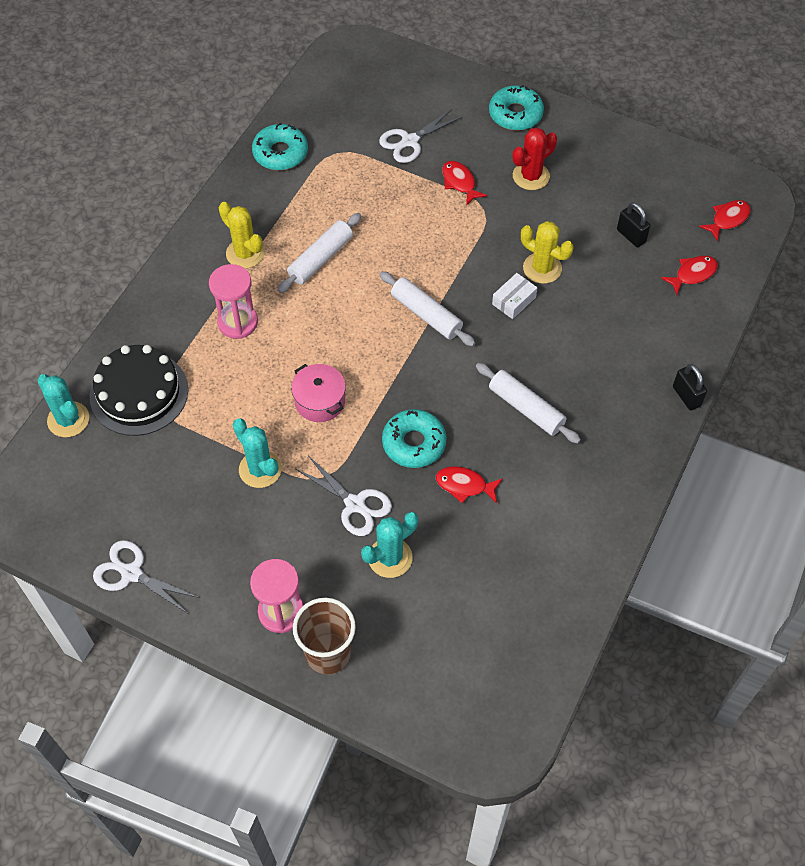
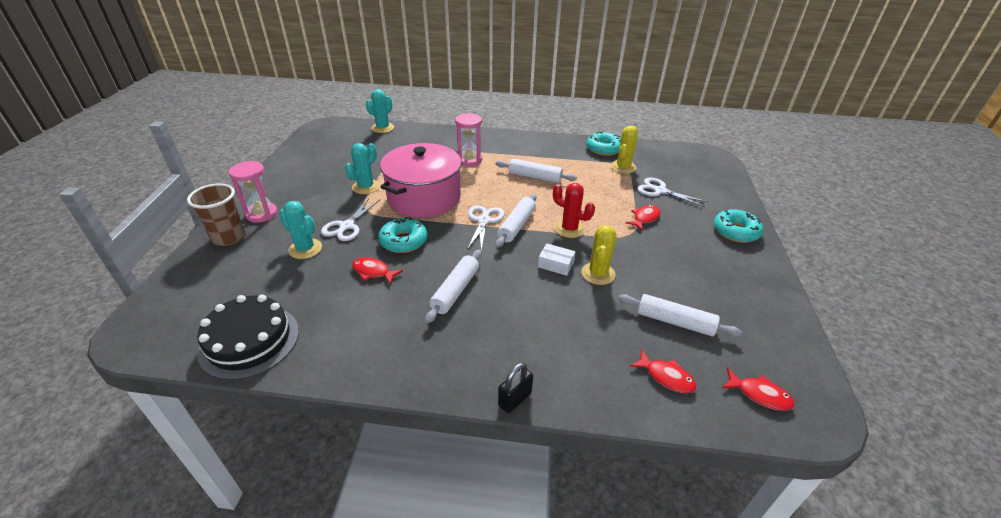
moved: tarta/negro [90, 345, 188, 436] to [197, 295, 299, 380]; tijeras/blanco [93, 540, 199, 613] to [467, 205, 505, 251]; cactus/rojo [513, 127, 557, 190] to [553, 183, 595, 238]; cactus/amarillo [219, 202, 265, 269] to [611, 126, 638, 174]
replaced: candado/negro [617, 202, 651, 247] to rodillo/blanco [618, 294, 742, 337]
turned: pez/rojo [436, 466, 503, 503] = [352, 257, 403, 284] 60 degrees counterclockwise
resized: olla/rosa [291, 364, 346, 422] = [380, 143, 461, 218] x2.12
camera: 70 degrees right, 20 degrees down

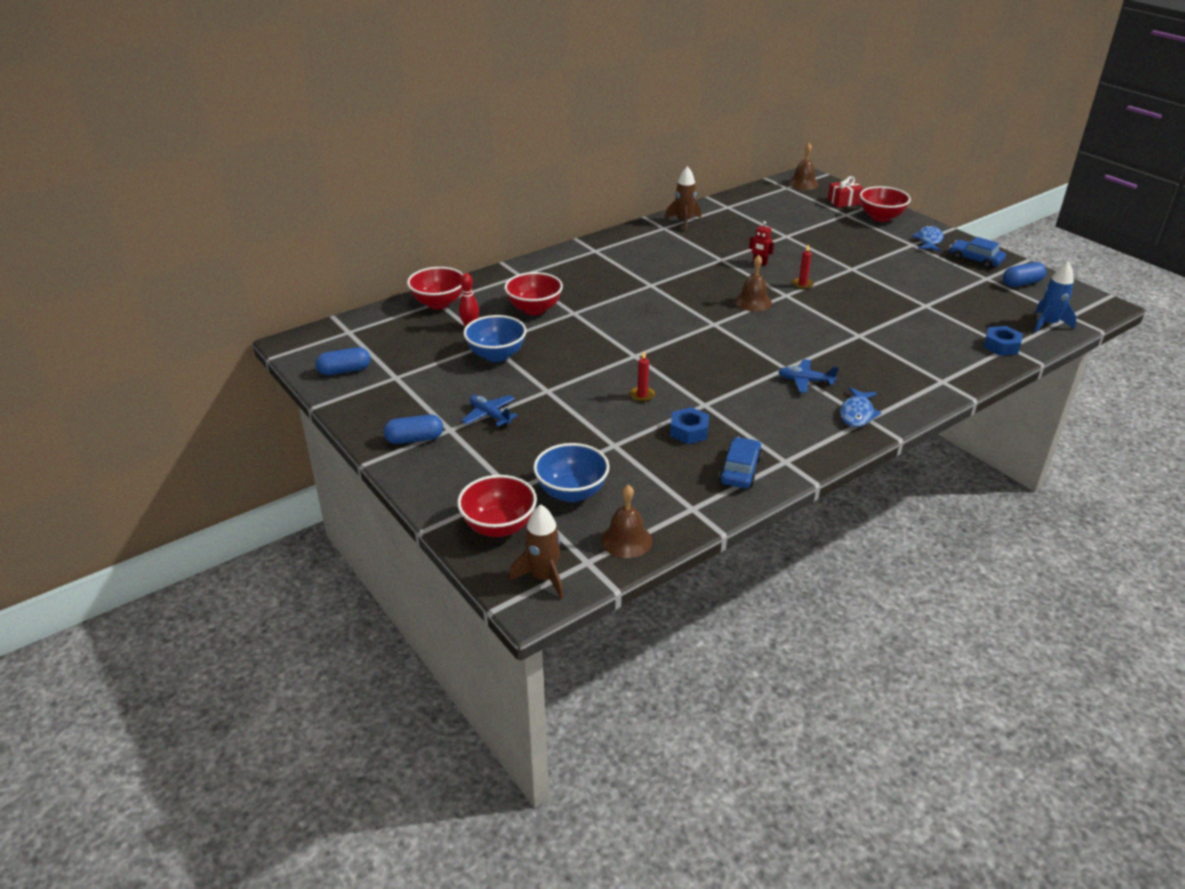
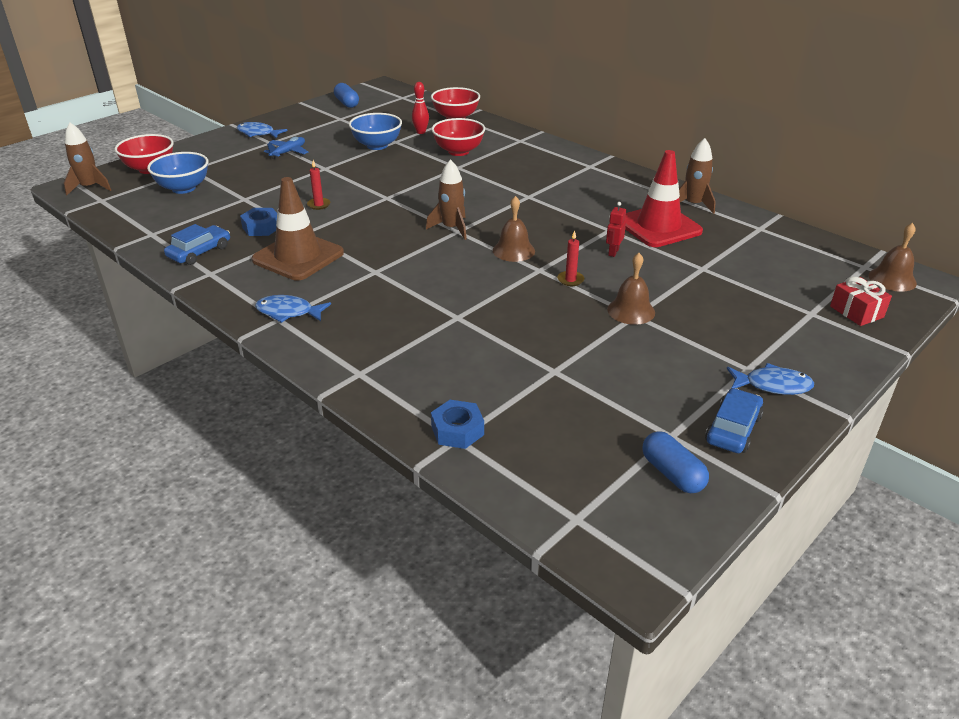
removed: avión/azul [778, 359, 839, 393]; cuenco/rojo [860, 186, 911, 222]; cohete/azul [1034, 262, 1077, 333]
added: cono de tráfico/marrón [251, 177, 344, 280]; cohete/marrón [426, 159, 467, 240]; cono de tráfico/rojo [625, 150, 703, 247]
moved: campana/marrón [601, 485, 652, 558] to [607, 253, 655, 325]
replaced: cápsula/azul [383, 414, 443, 444] to pez/azul [237, 122, 288, 138]
turned: coche/azul [719, 437, 762, 488] = [164, 224, 230, 265] 60 degrees counterclockwise
camera: 80 degrees right, 0 degrees up

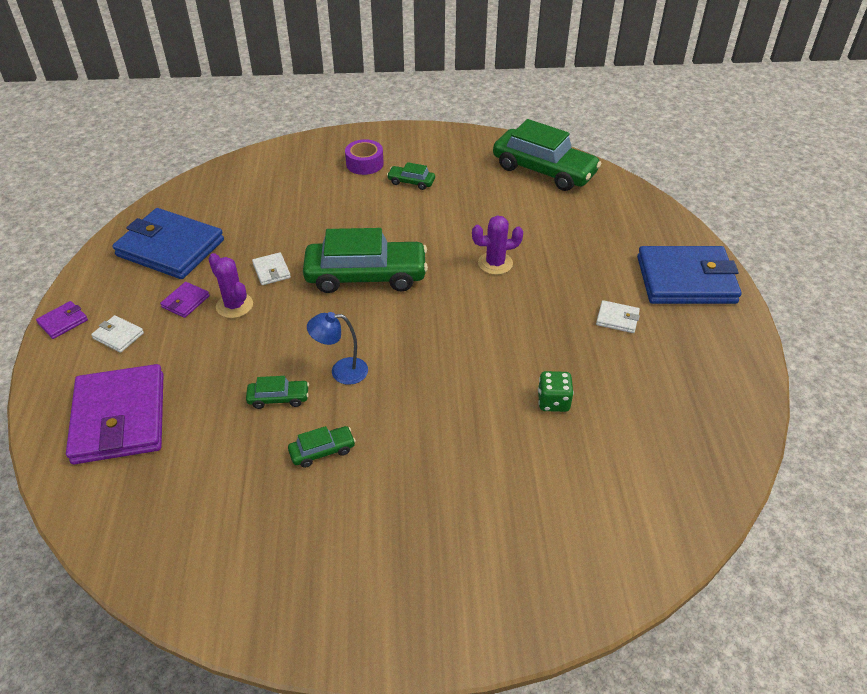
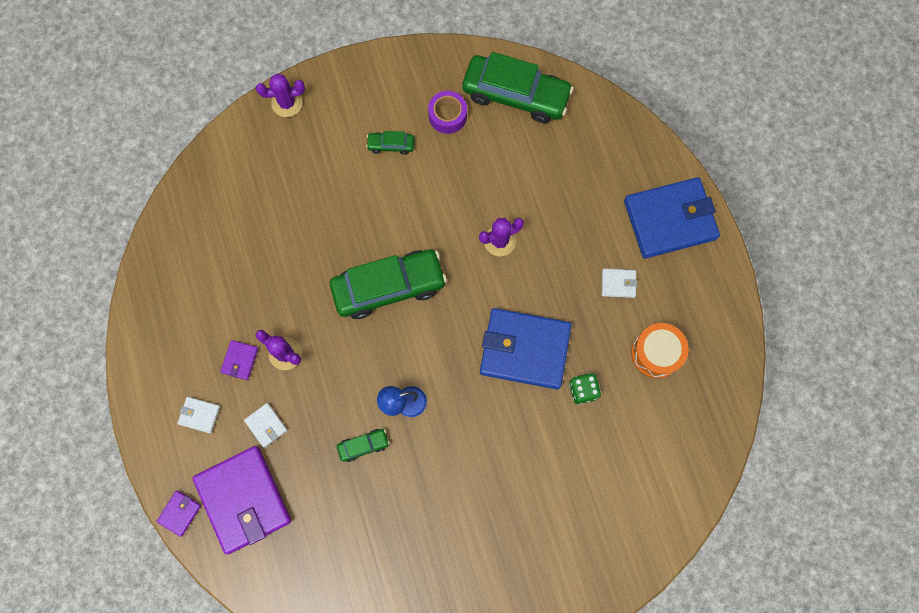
removed: coche/verde [288, 426, 356, 468]
added: cactus/morado [256, 74, 305, 117]; tambor/naranja [631, 323, 689, 378]
moved: cartera/morado [36, 301, 88, 339] to [156, 491, 201, 537]; cartera/blanco [252, 252, 291, 285] to [244, 403, 287, 448]; cinta adhesiva/morado [345, 139, 384, 175] to [428, 91, 467, 134]; cartera/azul [112, 208, 224, 279] to [480, 308, 572, 389]
camera: 15 degrees left, 30 degrees up

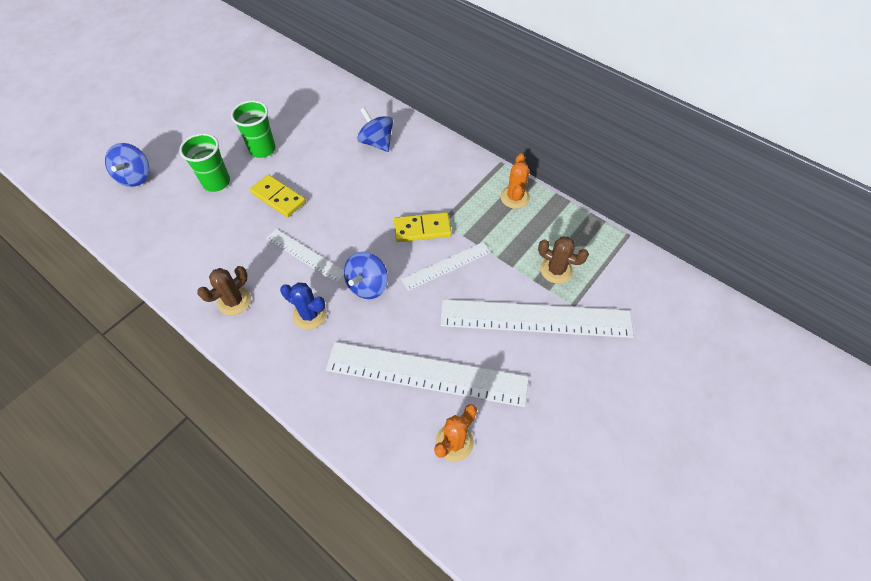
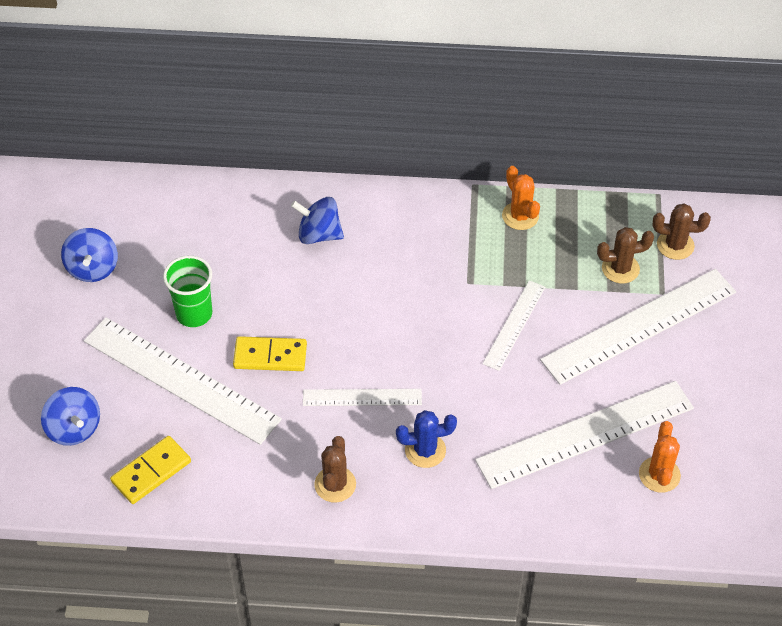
added: cactus/marrón [652, 204, 711, 260]
moved: peonza/azul [344, 252, 388, 299] to [61, 228, 118, 282]; ficha de dominó/amarillo [394, 212, 452, 242] to [110, 436, 191, 504]
replaced: vaso/verde [179, 133, 230, 192] to regla/blanco [84, 317, 282, 445]
camera: 35 degrees left, 5 degrees down

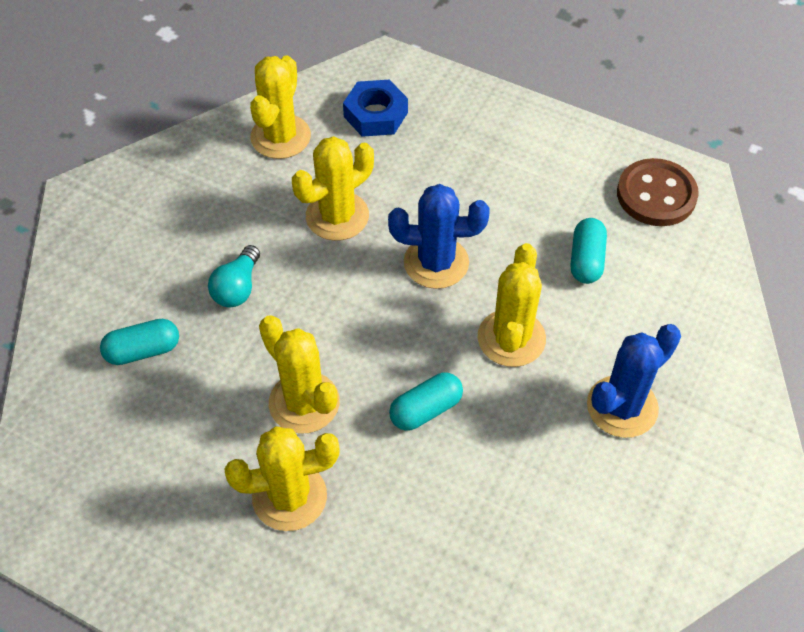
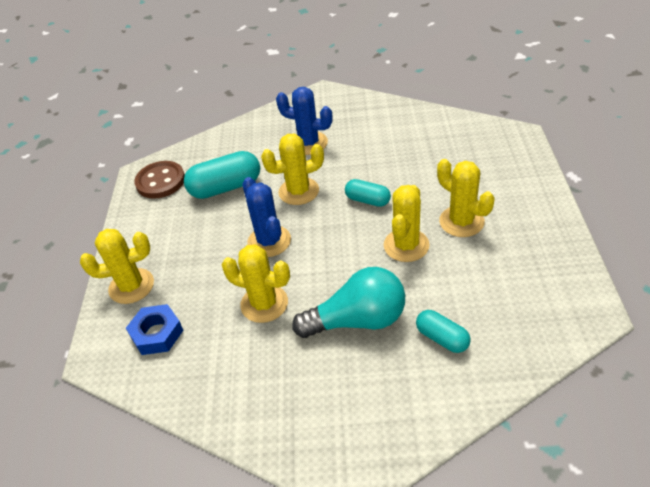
moved: cactus/amarillo [250, 55, 311, 159] to [80, 229, 154, 304]
resized: cápsula/turquesa [571, 218, 607, 284] = [184, 151, 260, 199] x1.69; bombilla/turquesa [208, 245, 260, 307] = [292, 267, 405, 338] x1.89
camera: 115 degrees left, 10 degrees down

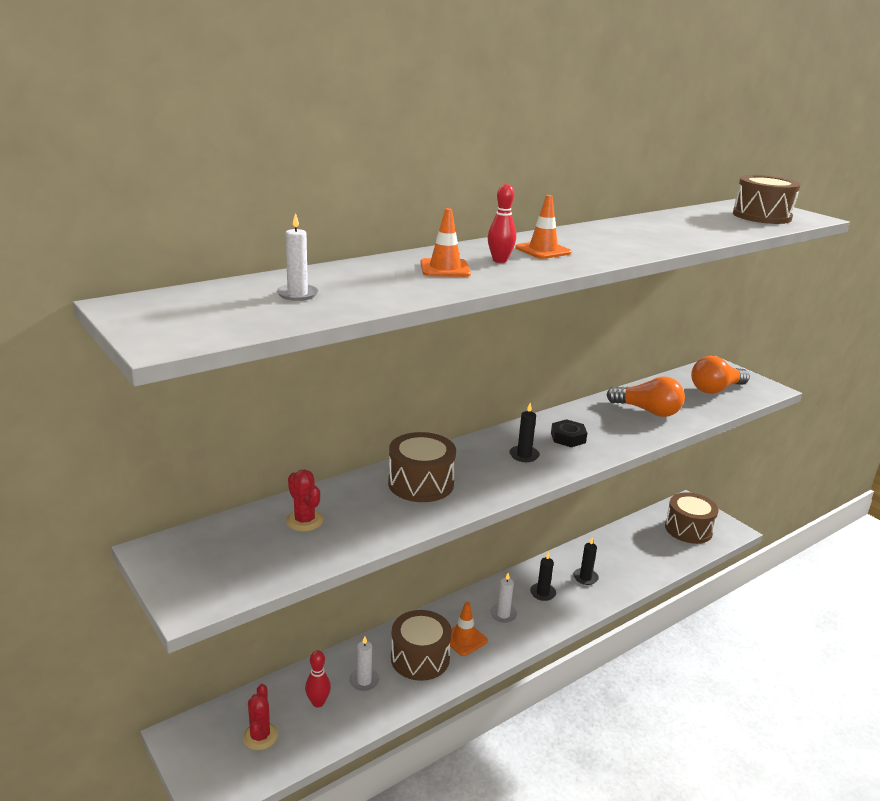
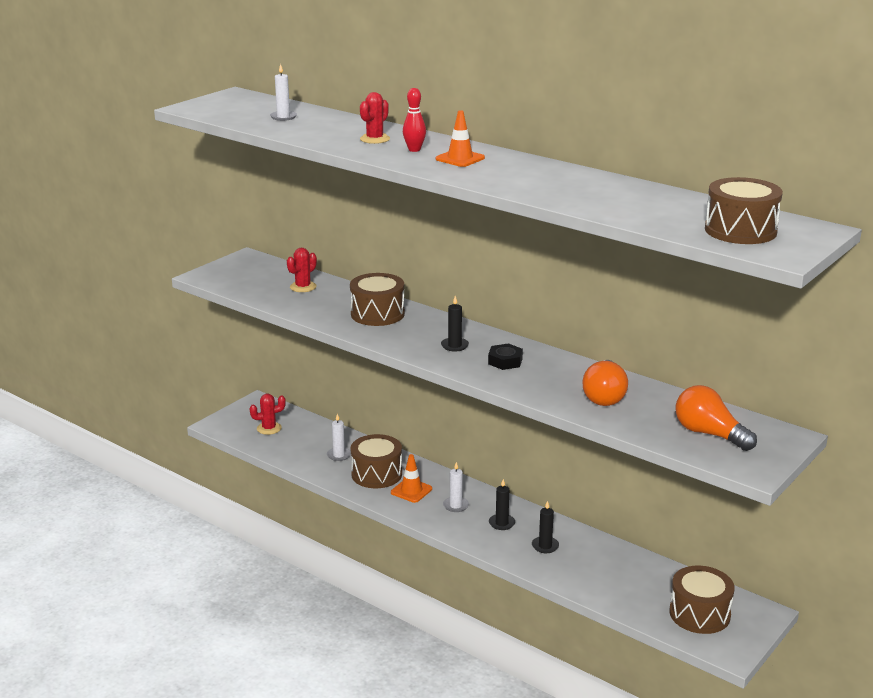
removed: bolo/rojo [305, 650, 331, 708]
replaced: cono de tráfico/naranja [421, 208, 471, 277] to cactus/rojo [360, 92, 390, 144]
camera: 75 degrees right, 0 degrees up

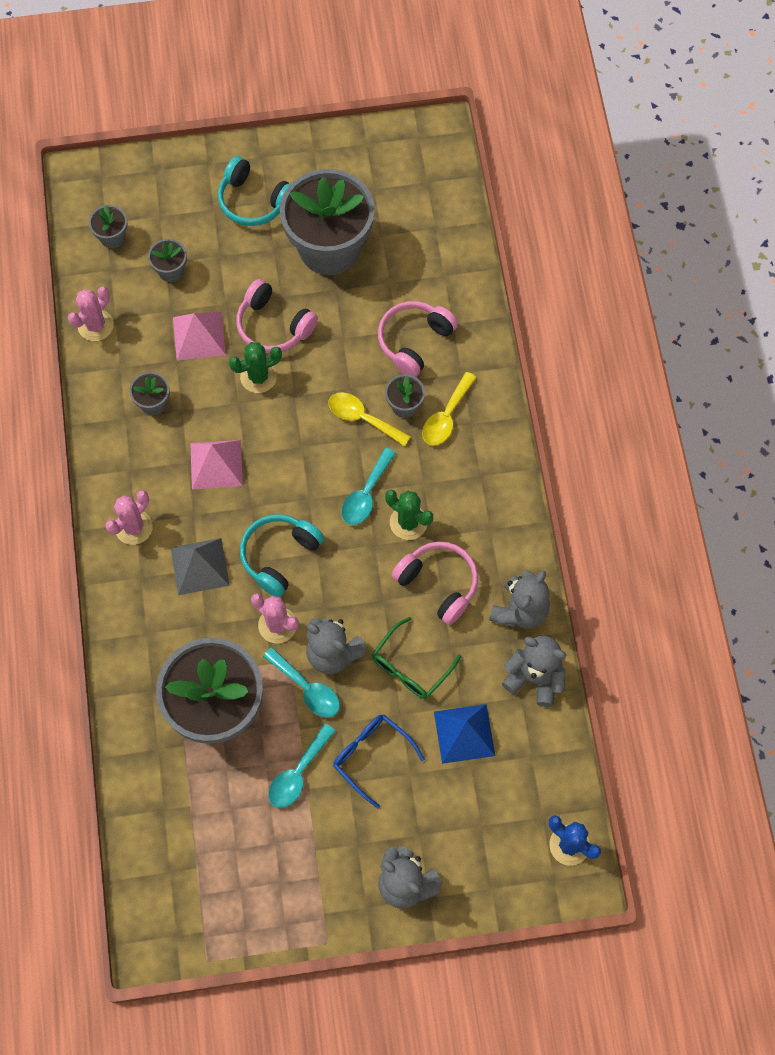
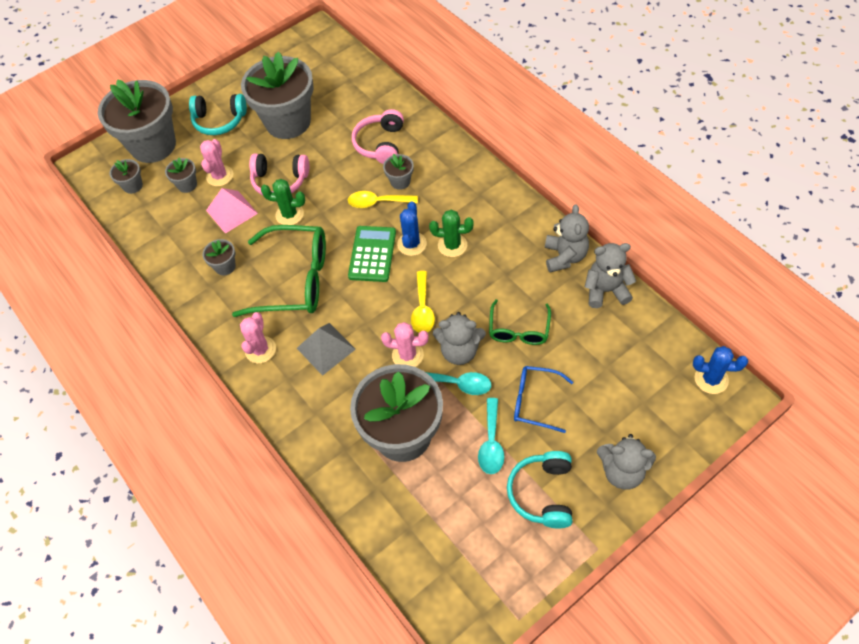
removed: auriculares/rosa [391, 541, 478, 625]; pirámide/azul [434, 704, 495, 764]
added: maceta/gris [98, 79, 176, 163]; calculadora/verde [348, 226, 396, 282]
moved: cactus/rosa [68, 286, 114, 341] to [200, 139, 233, 187]; cuchara/amarillo [422, 372, 477, 445] to [411, 271, 435, 333]; auriculares/turquesa [240, 514, 324, 597] to [507, 451, 572, 528]
replaced: pirámide/rosa [190, 440, 243, 490] to gafas/verde [232, 225, 326, 317]; cuchara/turquesa [341, 448, 396, 525] to cactus/azul [397, 201, 427, 256]
turned: cactus/verde [229, 342, 282, 393] = [261, 179, 305, 225] 60 degrees clockwise
camera: 25 degrees left, 10 degrees down

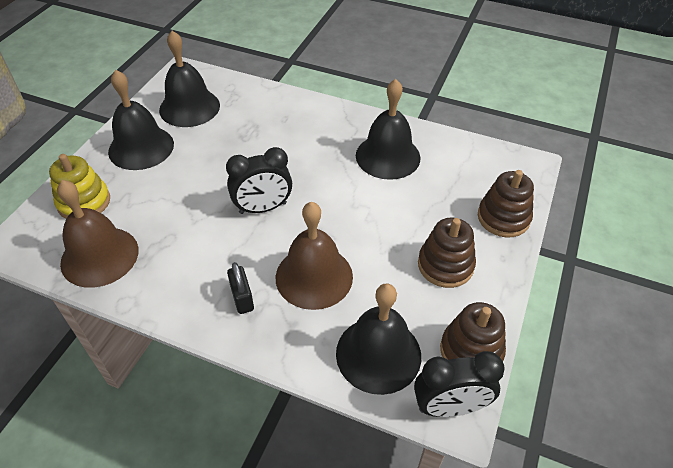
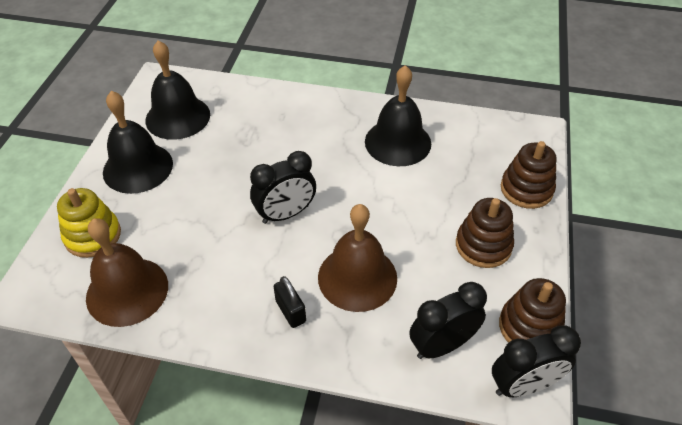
replaced: campana/negro [336, 284, 421, 395] to despertador/negro [410, 282, 487, 359]
camera: 10 degrees left, 0 degrees up

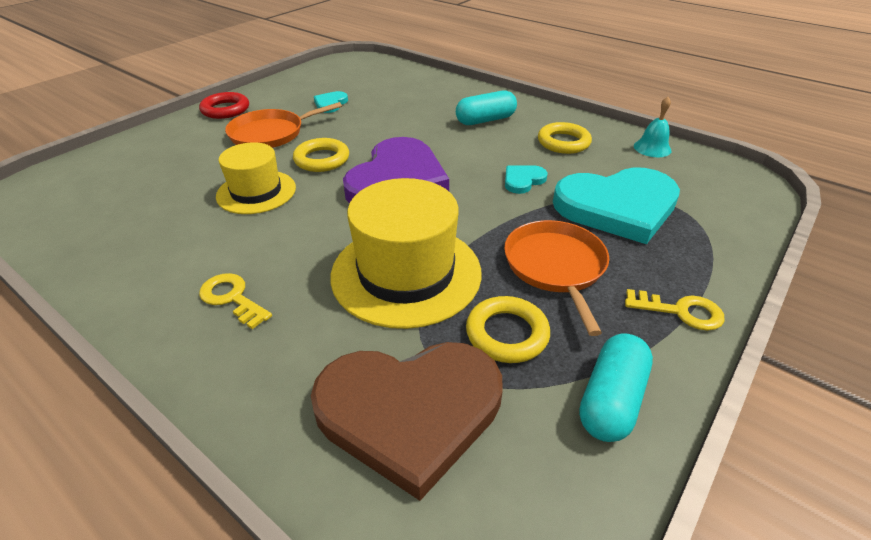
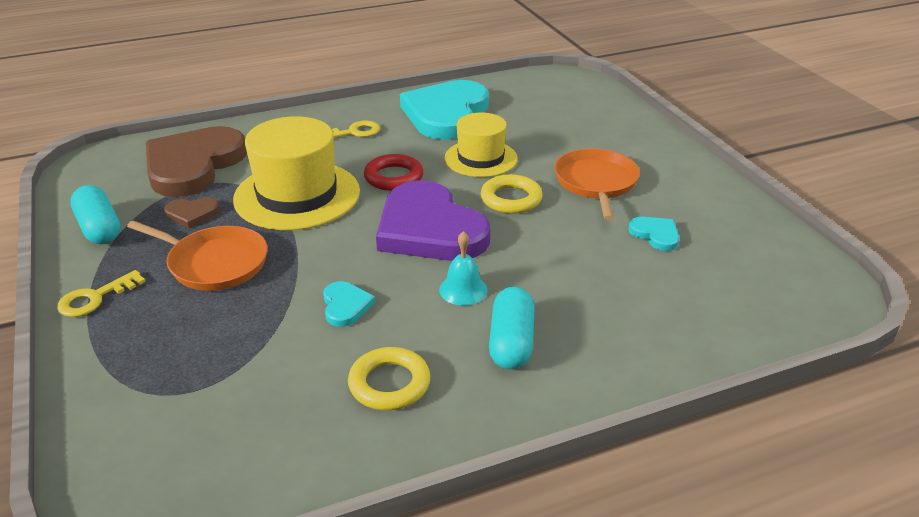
moved: anillo/rojo [199, 92, 249, 119] to [364, 154, 423, 191]; corazón/turquesa [553, 167, 680, 244] to [400, 80, 489, 140]; campana/turquesa [634, 97, 671, 157] to [439, 231, 488, 306]
replaced: anillo/amarillo [466, 296, 550, 363] to corazón/marrón [164, 197, 220, 228]
camera: 120 degrees right, 5 degrees down

